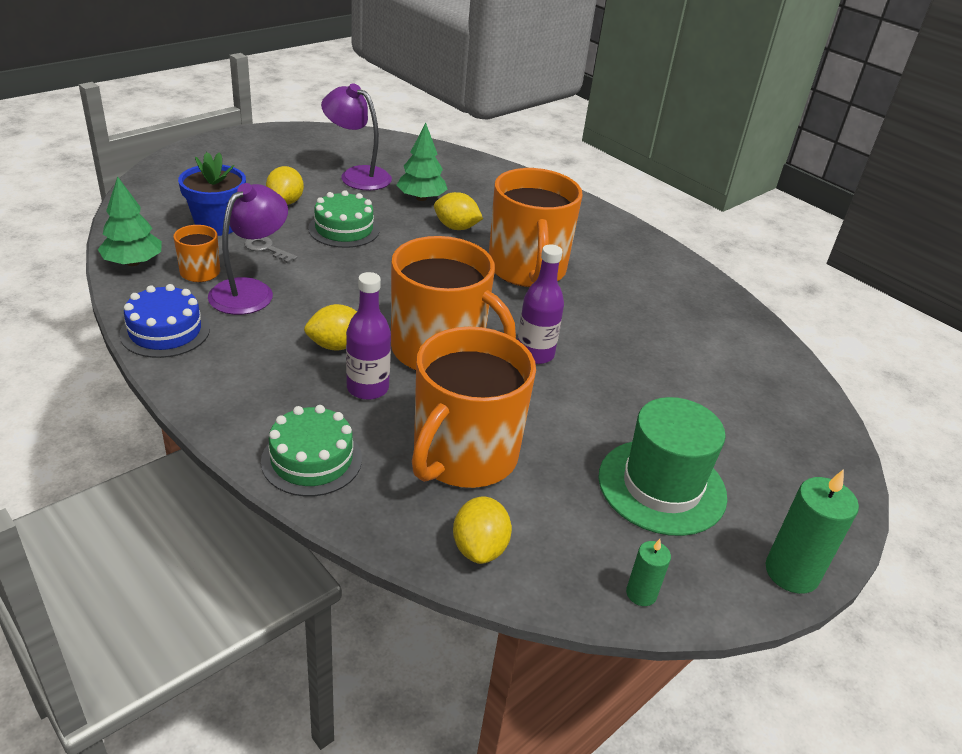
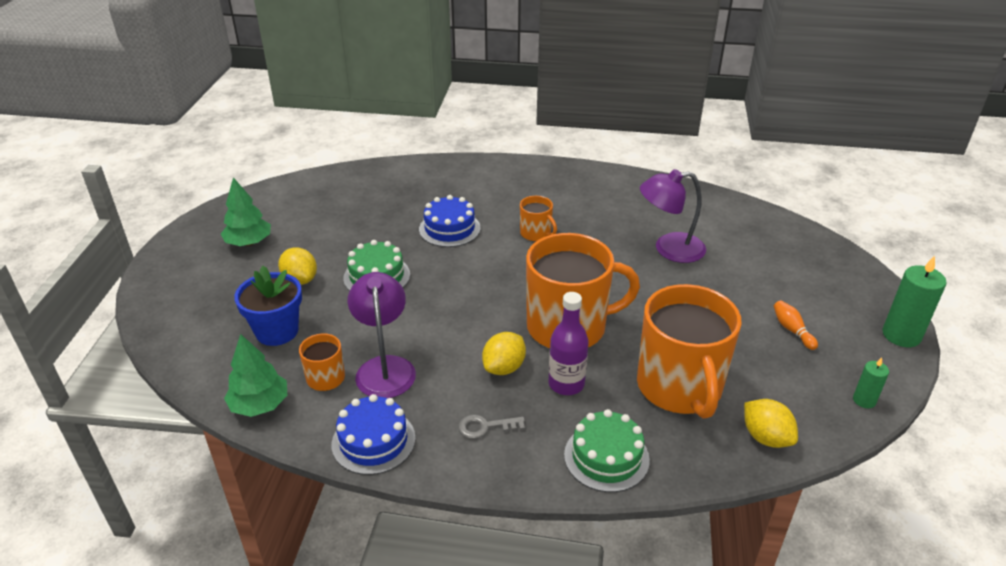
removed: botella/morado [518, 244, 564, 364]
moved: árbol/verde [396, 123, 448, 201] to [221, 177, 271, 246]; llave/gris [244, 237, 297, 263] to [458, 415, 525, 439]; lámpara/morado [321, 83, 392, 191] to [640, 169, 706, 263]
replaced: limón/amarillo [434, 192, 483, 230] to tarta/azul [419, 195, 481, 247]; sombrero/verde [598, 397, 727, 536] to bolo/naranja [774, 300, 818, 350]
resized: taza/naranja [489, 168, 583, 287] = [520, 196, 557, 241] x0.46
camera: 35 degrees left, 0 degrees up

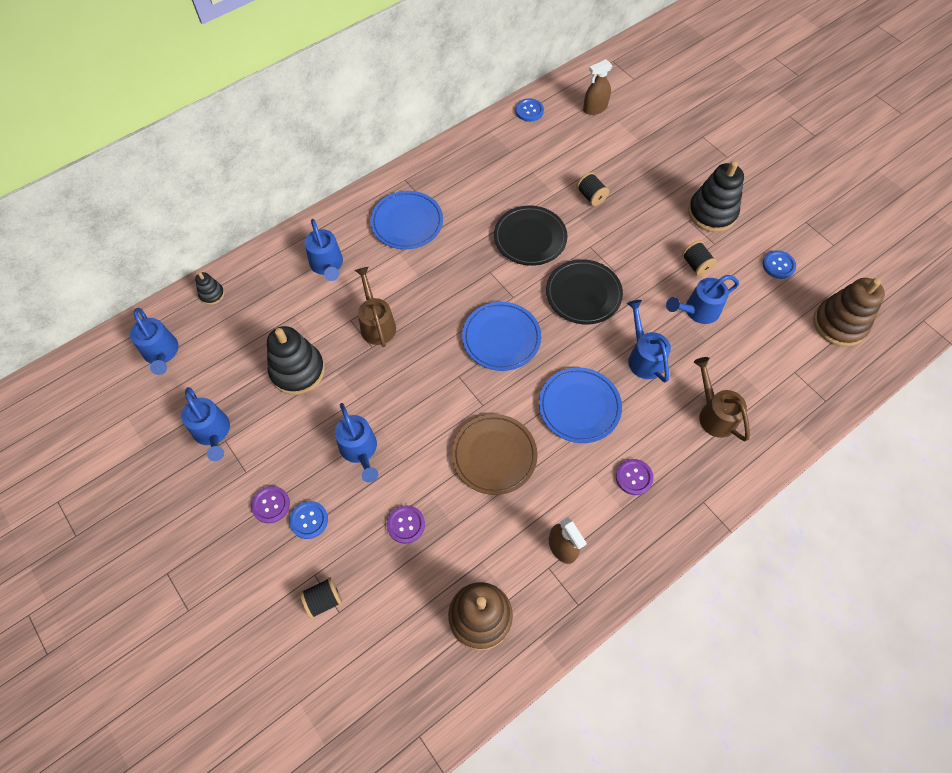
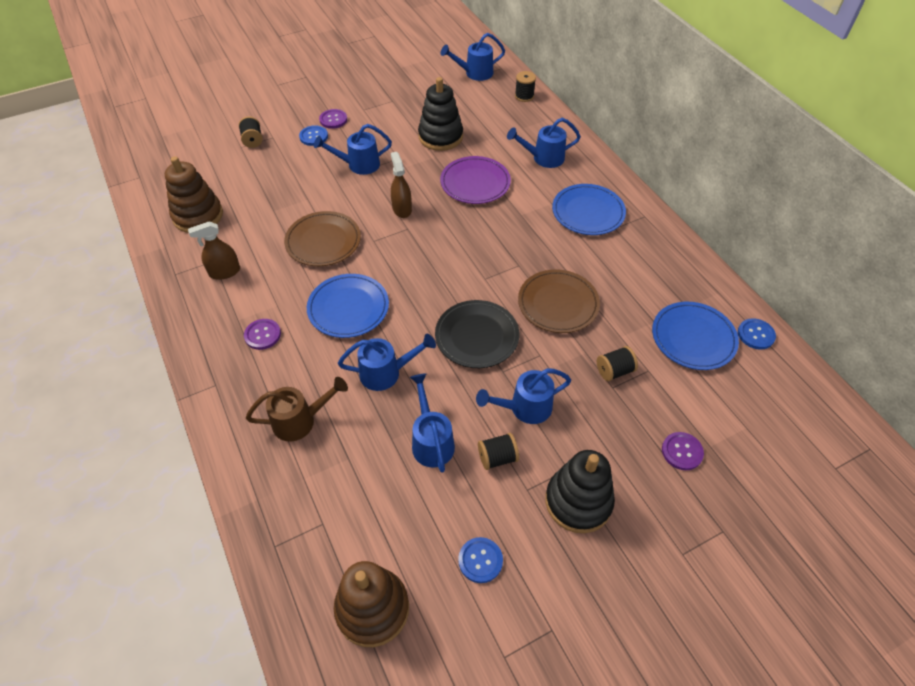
moved: pulverizador/marrón [583, 59, 612, 115] to [391, 152, 412, 218]; regadera/azul [181, 387, 230, 461] to [476, 368, 571, 424]; plato/azul [462, 302, 541, 371] to [652, 302, 739, 370]; botón/morado [387, 505, 425, 544] to [662, 432, 704, 470]
replaced: regadera/marrón [355, 267, 396, 347] to plato/morado [440, 156, 511, 204]; juguete apilable/negro [195, 272, 225, 305] to carrete/negro [515, 71, 536, 102]
recoloured: plato/negro [494, 205, 568, 266] to plato/marrón [518, 269, 600, 333]
camera: 100 degrees right, 10 degrees down

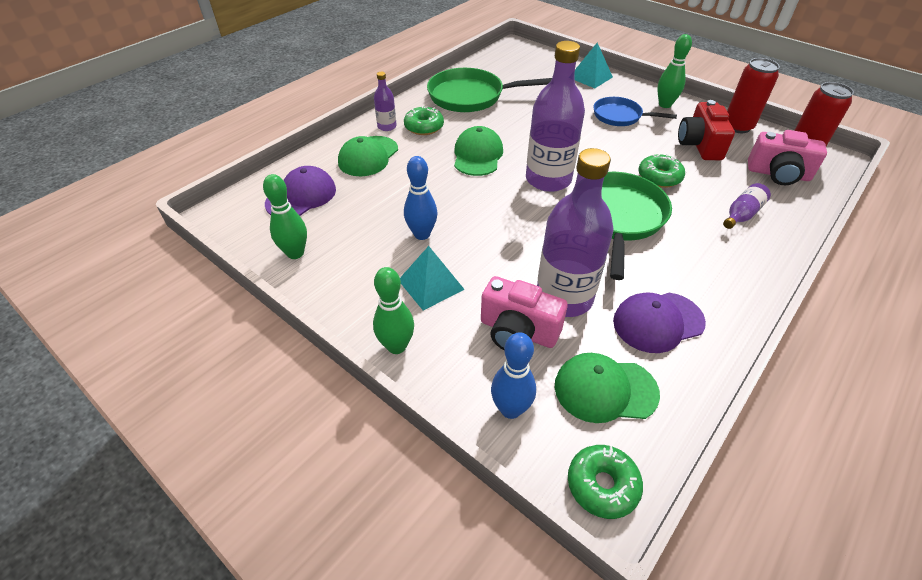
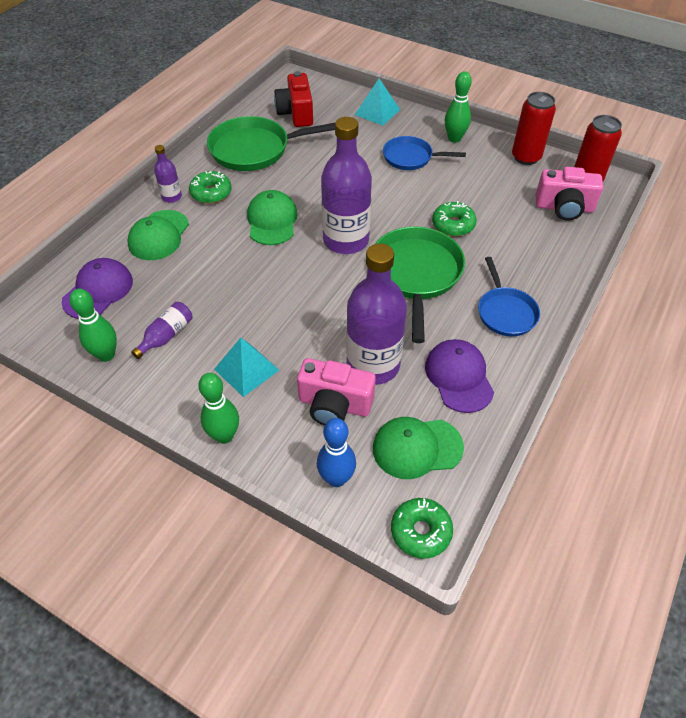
removed: bolo/azul [404, 156, 437, 240]
added: sartén/azul [478, 257, 540, 336]
moved: botella/morado [723, 183, 771, 229] to [131, 302, 192, 359]; cámara/rojo [678, 100, 735, 160] to [274, 71, 313, 127]
turned: gorra/morado [613, 293, 706, 353] = [425, 339, 494, 413] 105 degrees clockwise
camera: 10 degrees left, 5 degrees up

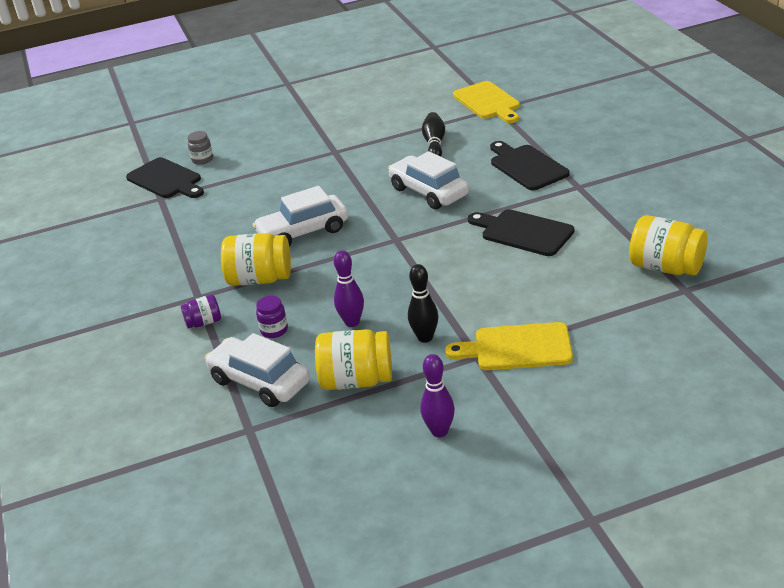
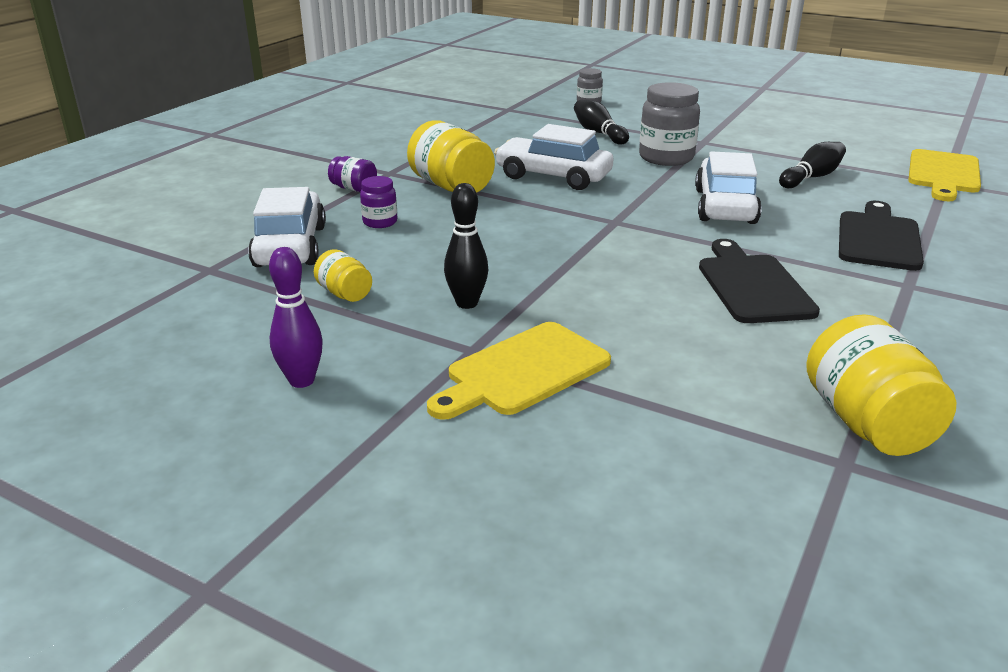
removed: tabla de cortar/negro [126, 157, 204, 198]; bolo/morado [334, 250, 364, 327]
added: bolo/negro [574, 100, 629, 145]; tarro/gris [639, 82, 700, 166]
turned: tabla de cortar/amarillo [445, 322, 573, 370] = [427, 322, 611, 420] 90 degrees counterclockwise
resized: tarro/amarillo [315, 329, 392, 390] = [314, 249, 372, 302] x0.53
camera: 45 degrees right, 5 degrees down

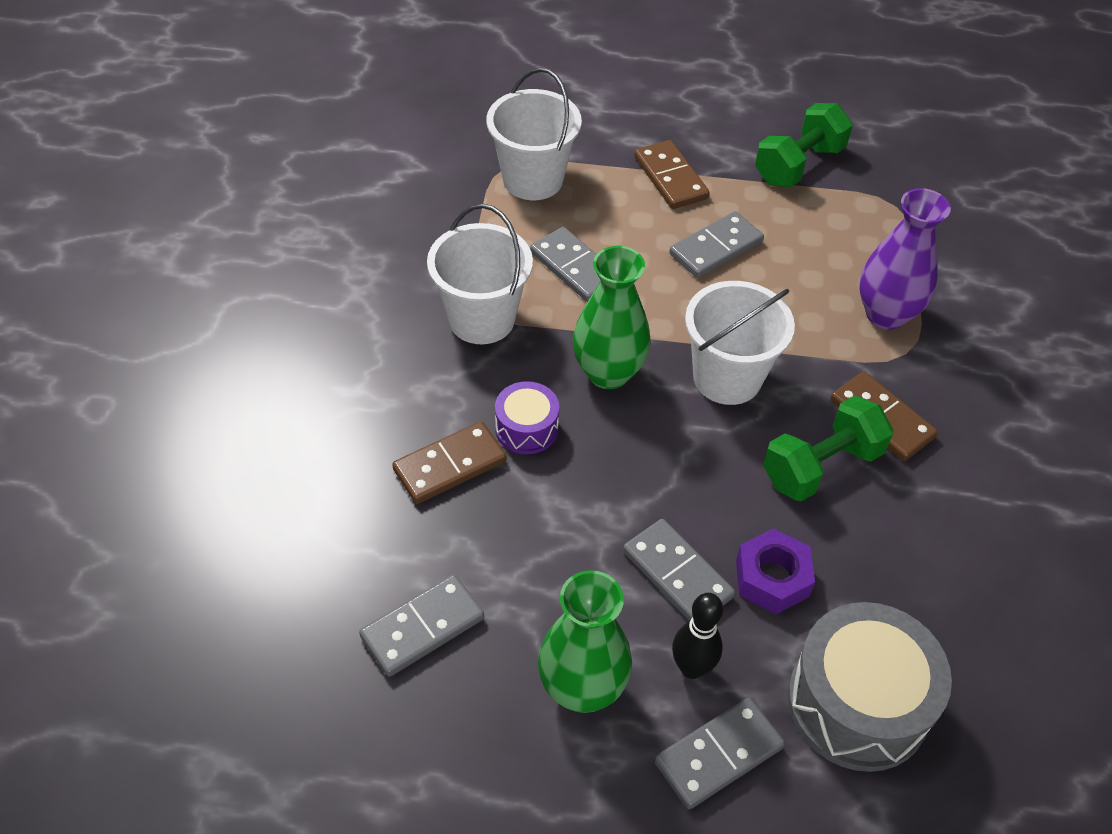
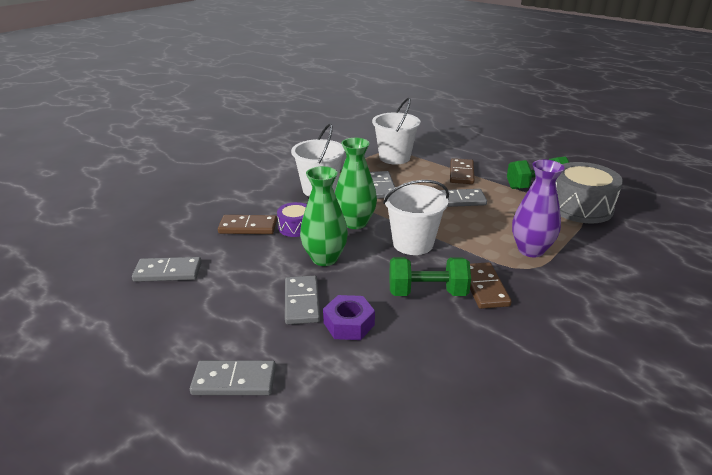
removed: bolo/negro [672, 593, 723, 679]
moved: florero/verde [538, 570, 632, 713] to [300, 166, 348, 266]; tambor/gris [788, 602, 952, 772] to [556, 162, 623, 224]
camera: 35 degrees right, 20 degrees down

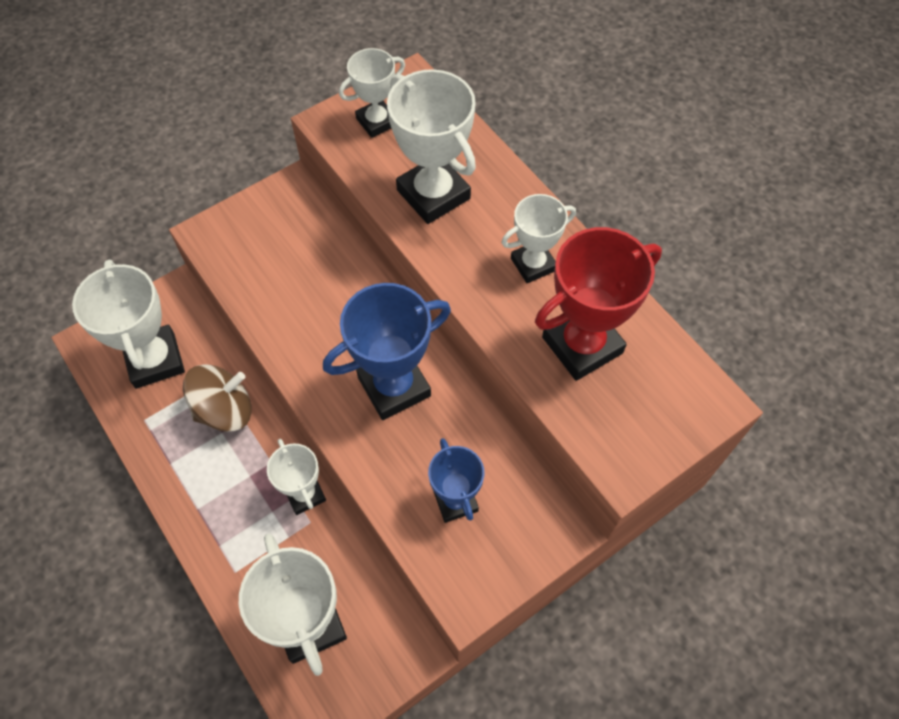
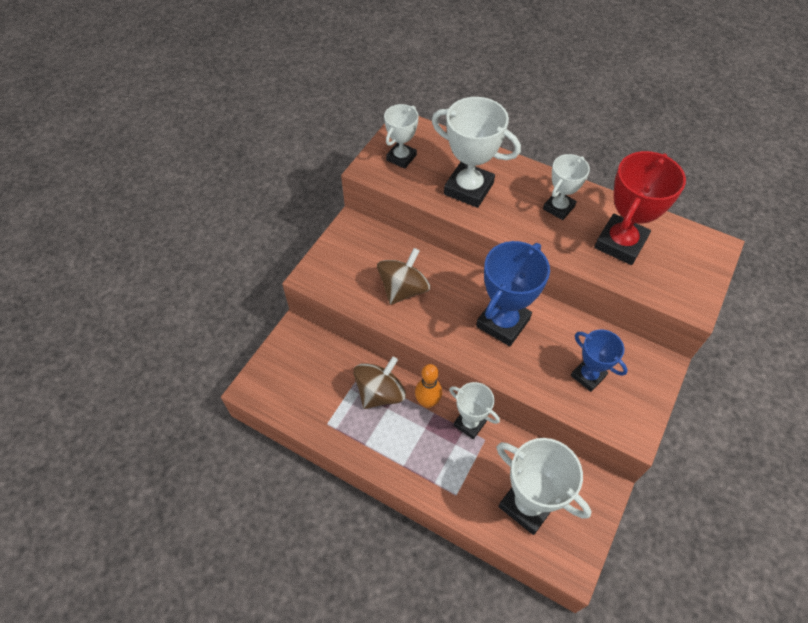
removed: trofeo/blanco [72, 259, 185, 389]
added: peonza/marrón [377, 248, 430, 305]; bolo/naranja [415, 364, 442, 408]
camera: 25 degrees left, 5 degrees down

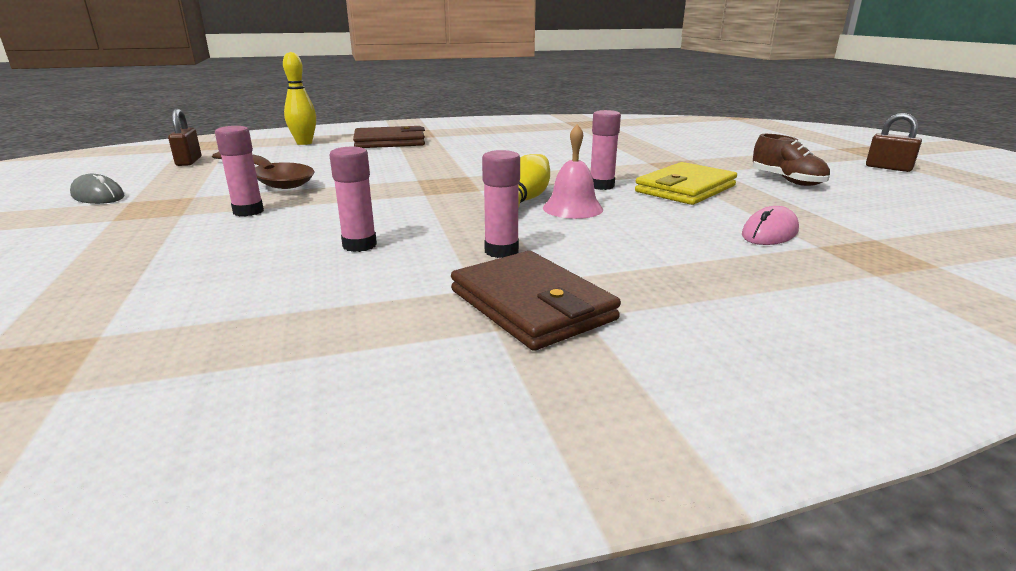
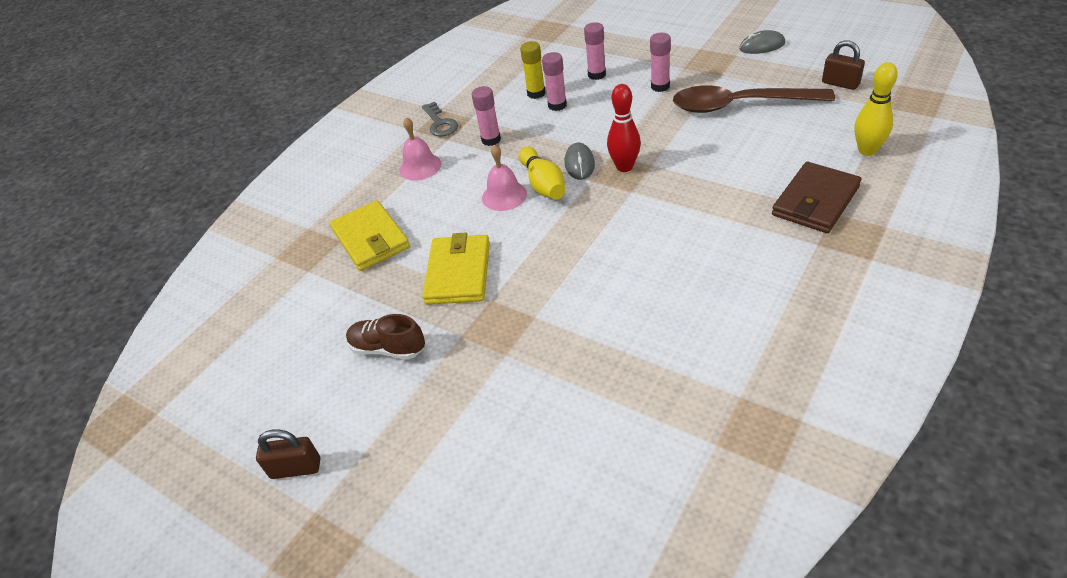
added: campana/rosa [399, 117, 441, 180]; barra de pegamento/amarillo [520, 41, 545, 99]; ratón/gris [565, 143, 595, 180]; bolo/rojo [607, 84, 641, 172]
moved: barra de pegamento/rosa [591, 110, 621, 190] to [584, 22, 606, 80]
replaced: ratón/rosa [742, 206, 799, 245] to cartera/amarillo [330, 200, 410, 271]; cartera/marrón [451, 251, 621, 351] to llave/gris [422, 102, 458, 137]
camera: 145 degrees right, 20 degrees up

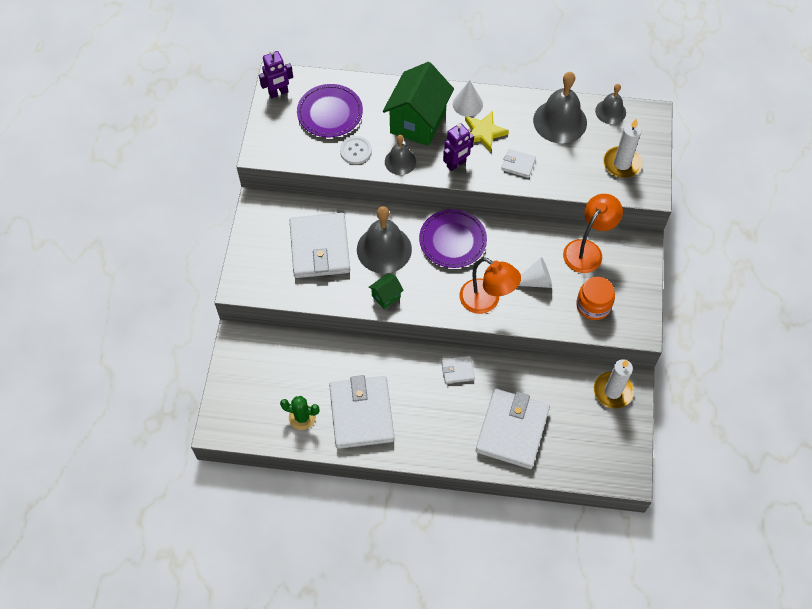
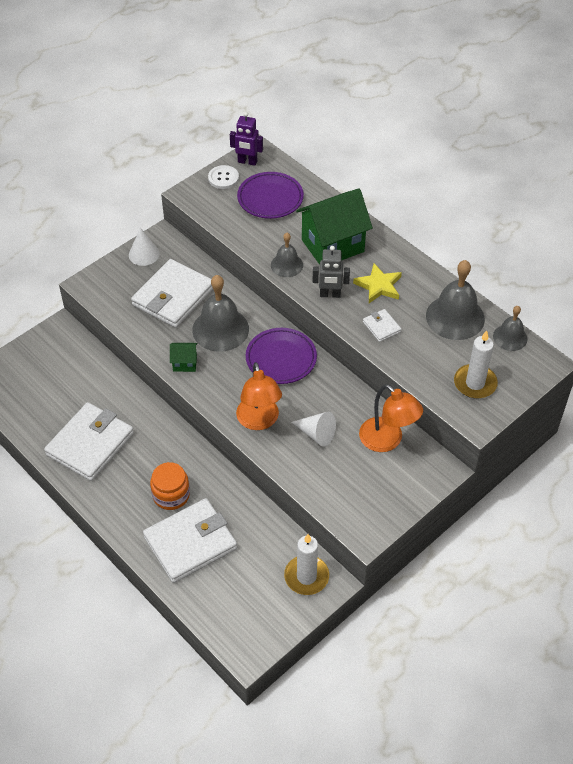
removed: cactus/verde [280, 396, 320, 430]; cartera/blanco [441, 356, 475, 384]
moved: cono/blanco [453, 80, 483, 117] to [129, 228, 160, 266]; tarro/naranja [576, 277, 615, 320] to [150, 462, 190, 510]; botón/blanco [340, 136, 372, 164] to [208, 165, 239, 189]
recoloured: robot/morado [443, 123, 474, 171] to robot/gris [312, 246, 350, 298]
turned: lámpara/naranja [563, 194, 623, 273] = [359, 384, 423, 452] 60 degrees clockwise
camera: 40 degrees right, 10 degrees down

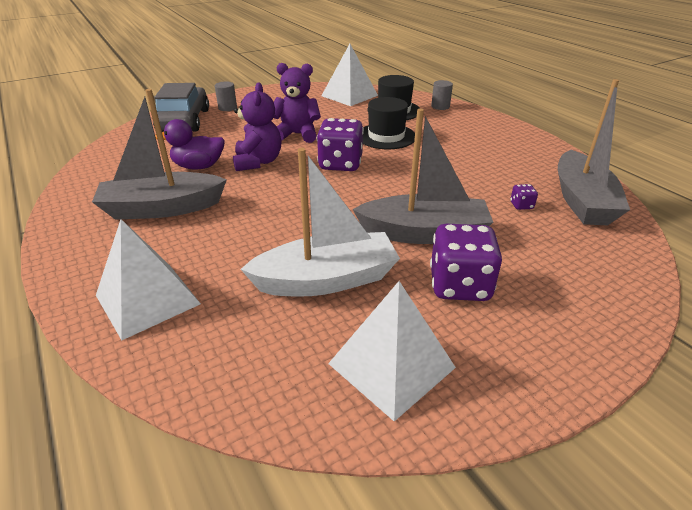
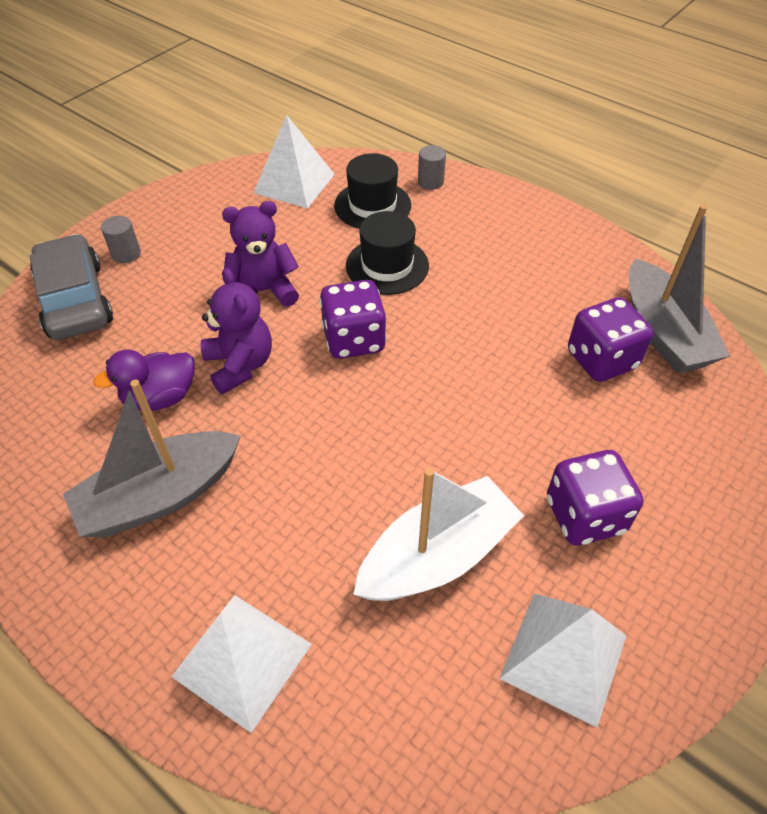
removed: barco/gris [353, 108, 493, 244]
resized: dado/morado [510, 184, 538, 210] = [568, 297, 653, 382] x2.35
camera: 20 degrees left, 15 degrees up

